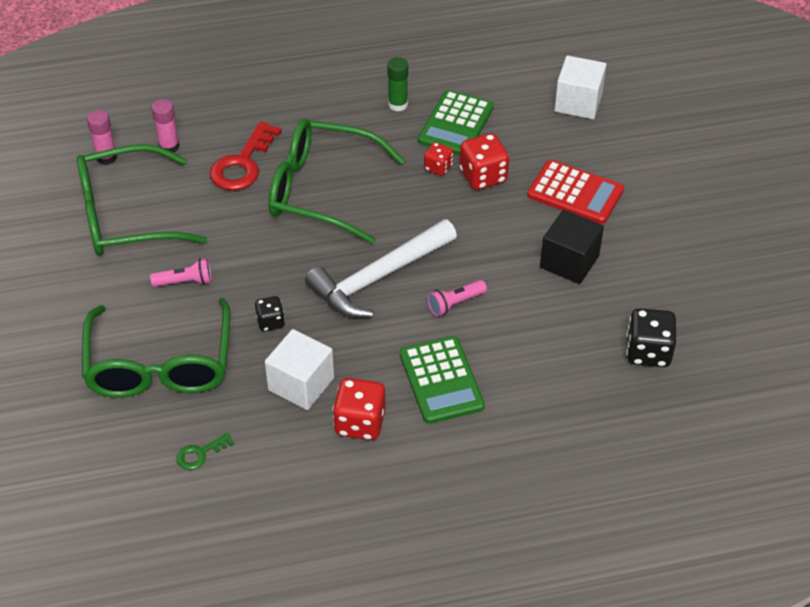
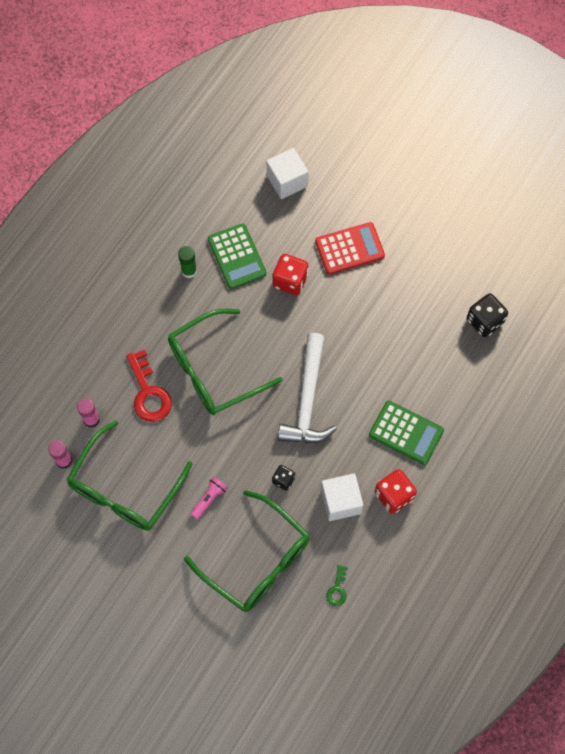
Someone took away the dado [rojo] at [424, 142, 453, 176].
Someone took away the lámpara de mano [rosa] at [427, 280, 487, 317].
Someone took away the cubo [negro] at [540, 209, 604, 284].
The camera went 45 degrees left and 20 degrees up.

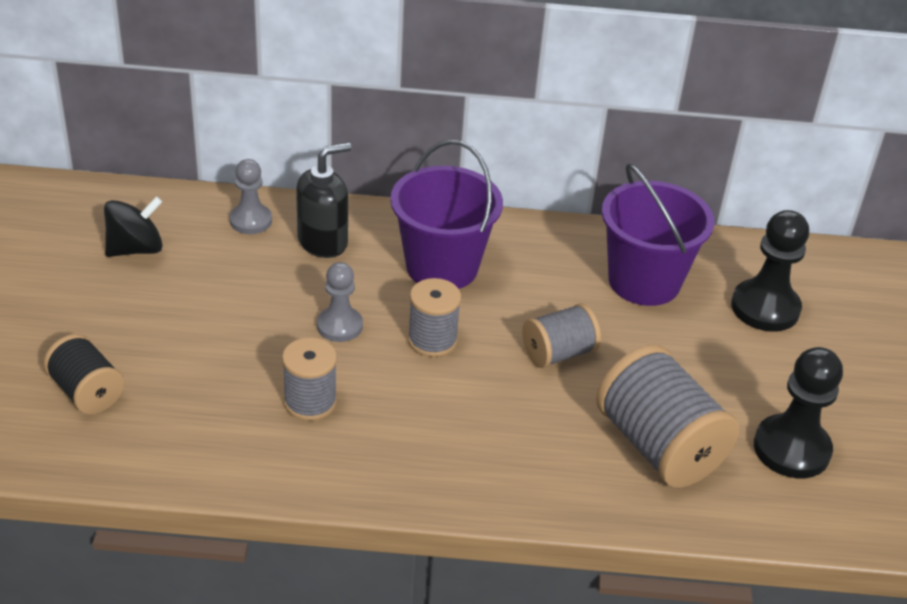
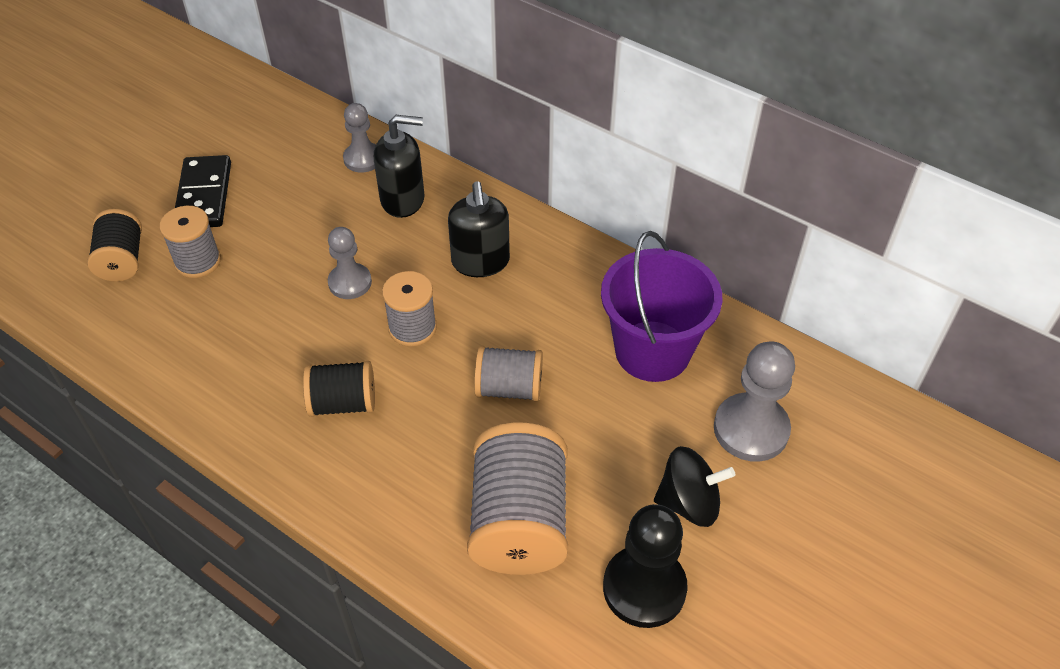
Someone carried the peonza [negro] from [104, 196, 163, 257] to [654, 446, 735, 527].
Someone carried the carrete [gris] from [282, 337, 337, 421] to [159, 206, 221, 278].
Someone swapped the balde [morado] at [390, 140, 503, 289] for the dispensador de jabón [negro] at [448, 181, 510, 277].
Someone repainted the peón [negro] at [731, 210, 809, 332], which became the peón [gris] at [714, 342, 795, 462].
Someone put down the ficha de dominó [negro] at [175, 155, 231, 227].
Someone put down the carrete [negro] at [303, 361, 375, 417].
The camera went 35 degrees right and 10 degrees up.

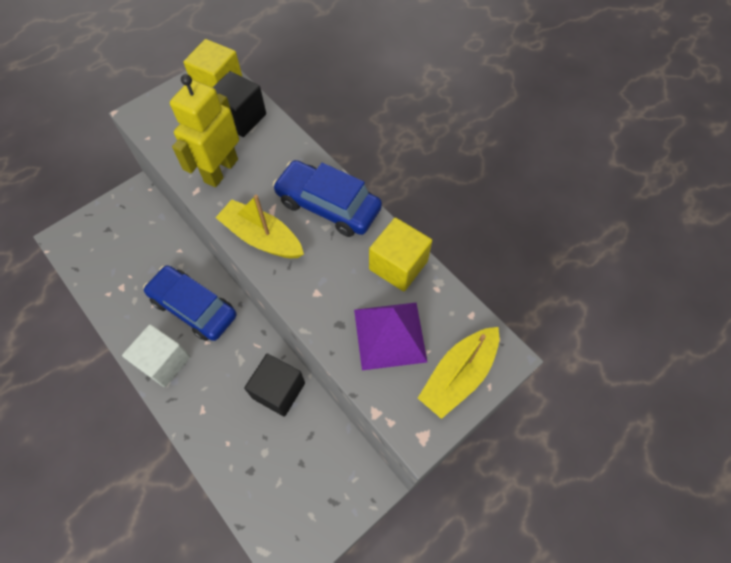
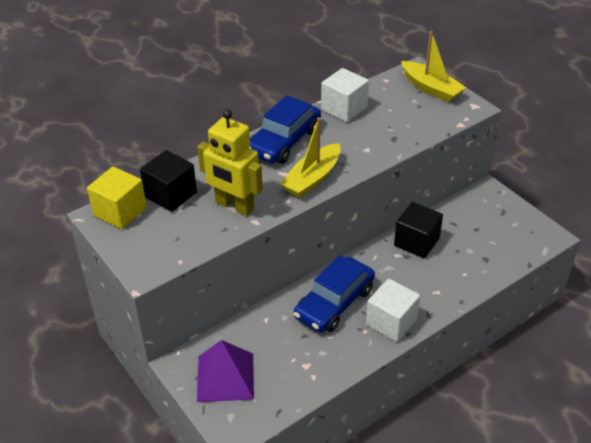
Someone carried the pirámide [morado] from [354, 303, 427, 370] to [197, 340, 254, 402].
Someone repainted the cubo [amarillo] at [369, 218, 432, 291], which became the cubo [blanco] at [321, 68, 369, 122].
The camera went 85 degrees left and 20 degrees down.

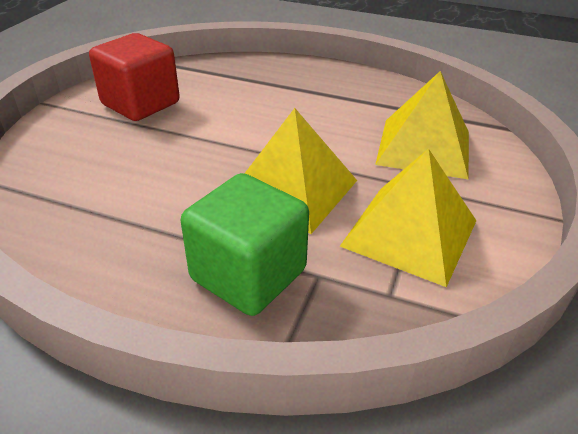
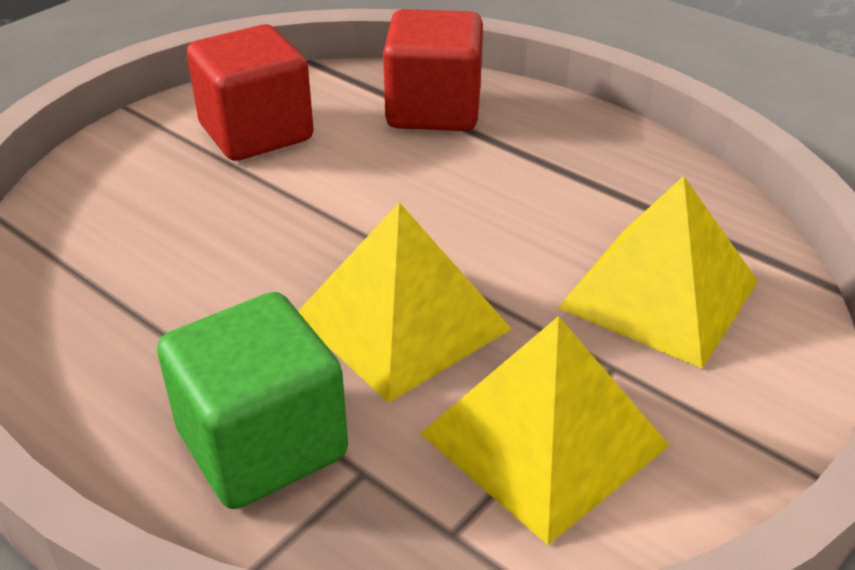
Someone put down the cubo [rojo] at [383, 9, 483, 131].
The camera went 20 degrees right and 0 degrees up.

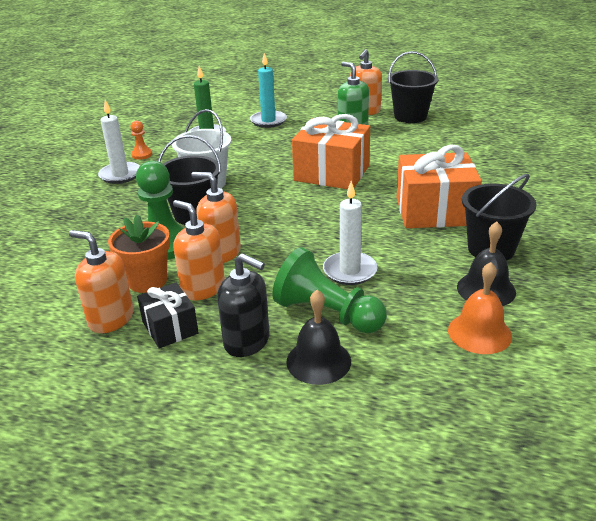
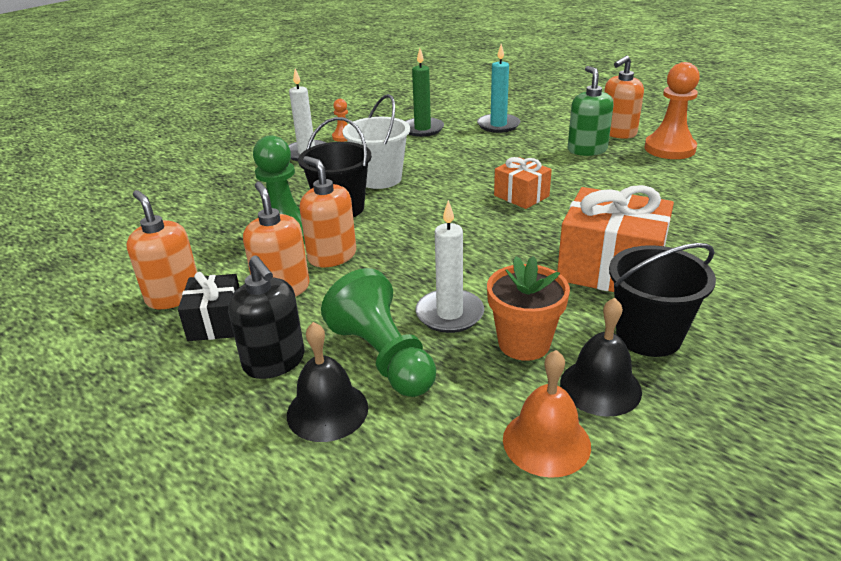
Someone carried the maceta [naranja] from [108, 215, 170, 293] to [487, 256, 570, 361].
Someone scaled the regalo [naranja] at [292, 114, 370, 189] by 0.55.
Someone swapped the balde [negro] at [388, 51, 439, 123] for the peón [naranja] at [644, 62, 700, 159].
The camera went 25 degrees right and 0 degrees up.

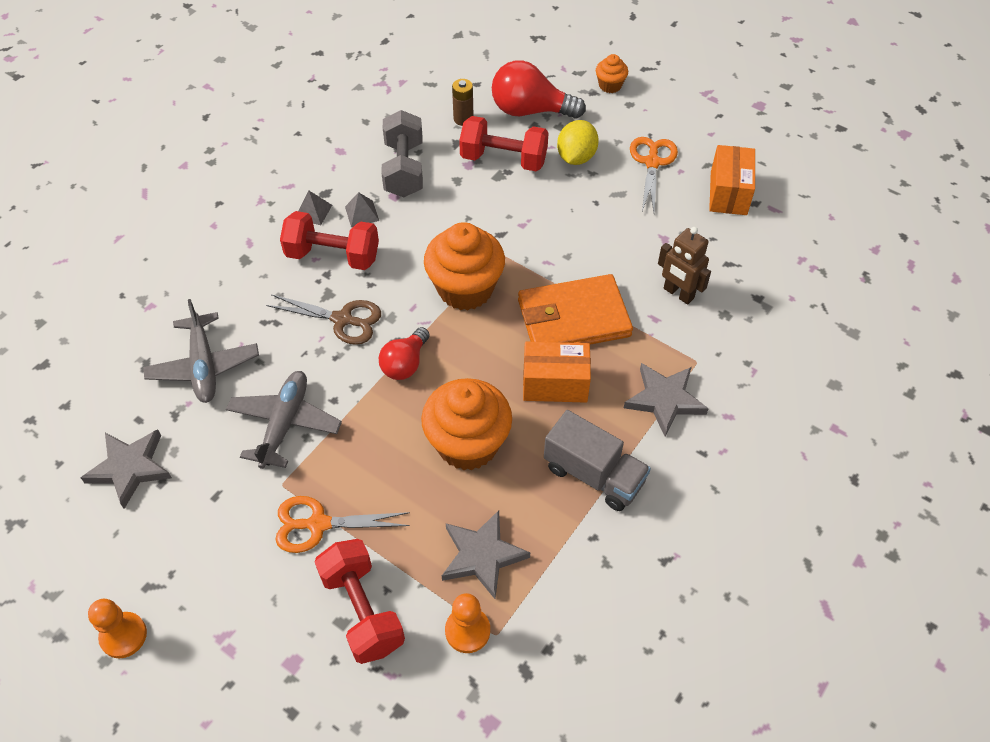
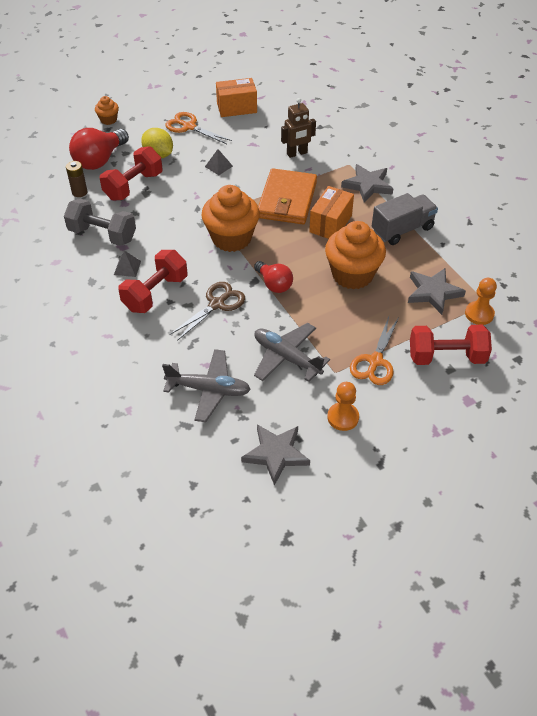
Someone carried the peón [naranja] from [88, 599, 147, 658] to [327, 382, 359, 431].
Someone carried the pirámide [gris] from [299, 191, 332, 225] to [205, 149, 233, 175].
Someone rotated the caja [naranja] at [709, 145, 755, 215] by 45 degrees counterclockwise.
The camera went 65 degrees left and 5 degrees down.

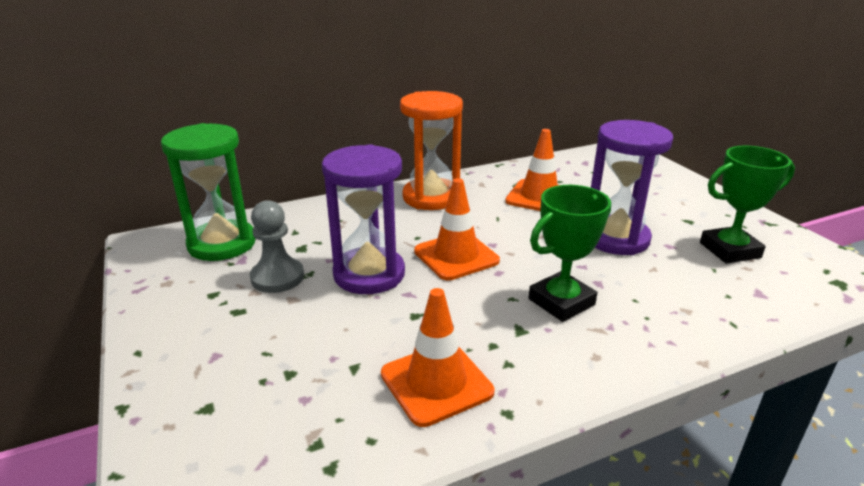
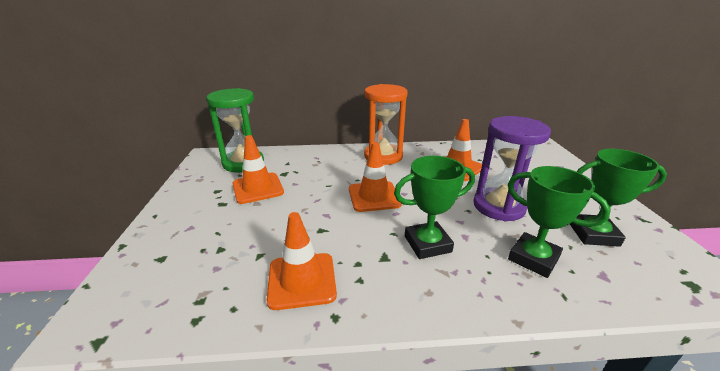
Someone swapped the peón [gris] at [250, 200, 304, 293] for the cono de tráfico [naranja] at [232, 135, 284, 204].
Someone took away the reloj de arena [morado] at [322, 144, 405, 294].
Someone put down the trofeo [verde] at [508, 166, 611, 278].
The camera went 20 degrees right and 0 degrees up.

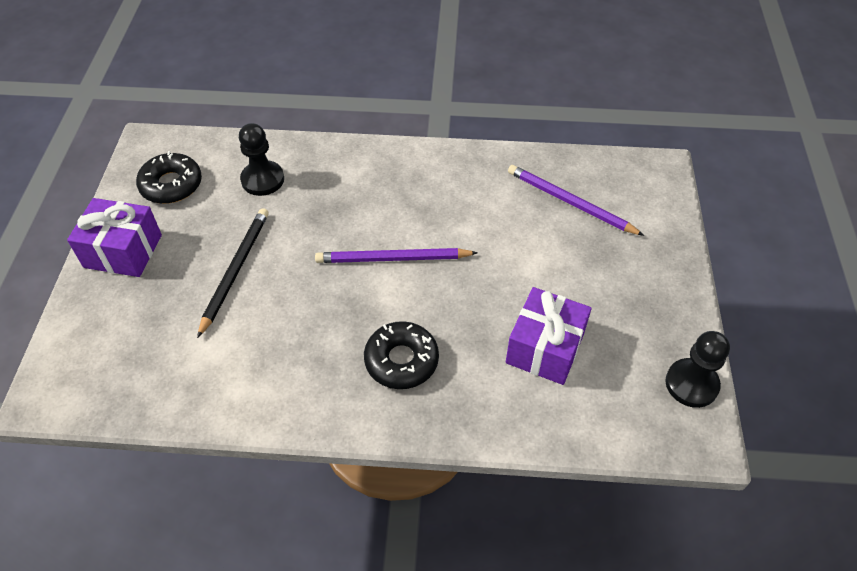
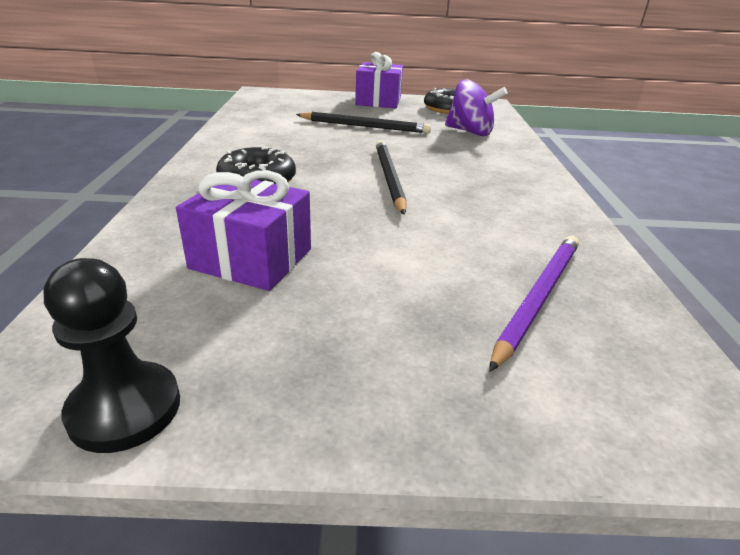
Someone swapped the peón [negro] at [239, 123, 284, 196] for the peonza [morado] at [445, 79, 507, 136].
Someone repainted the lápiz [morado] at [315, 248, 478, 263], which became the lápiz [negro] at [376, 140, 407, 215].
The camera went 85 degrees right and 20 degrees down.

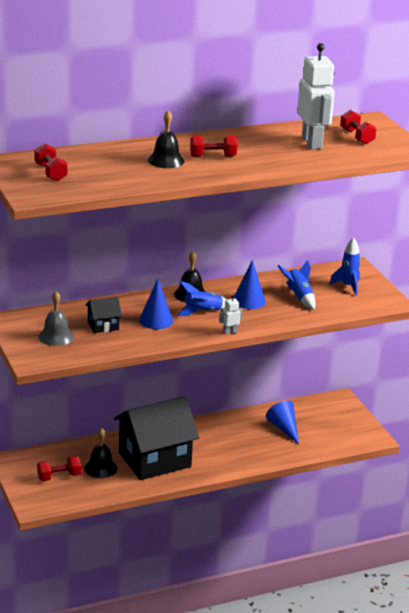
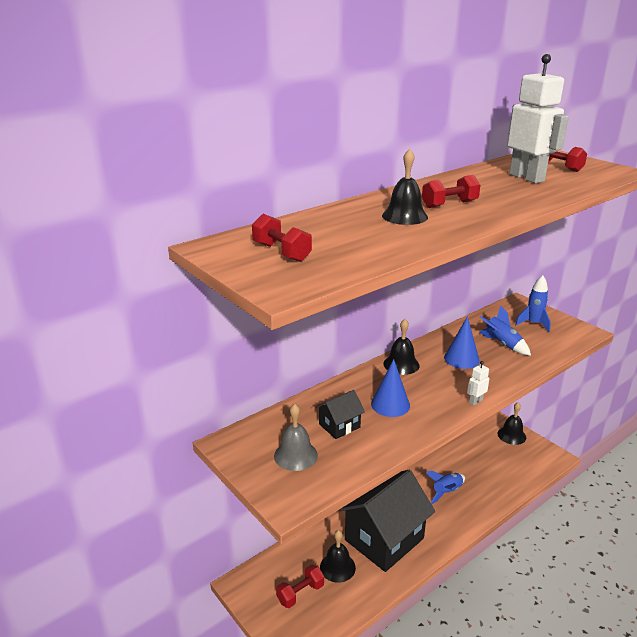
Someone carried the cohete [azul] from [177, 281, 227, 316] to [425, 471, 465, 505].
Someone took away the cono [azul] at [266, 400, 299, 444].
Someone put down the campana [negro] at [498, 402, 526, 445].
The camera went 15 degrees left and 0 degrees up.

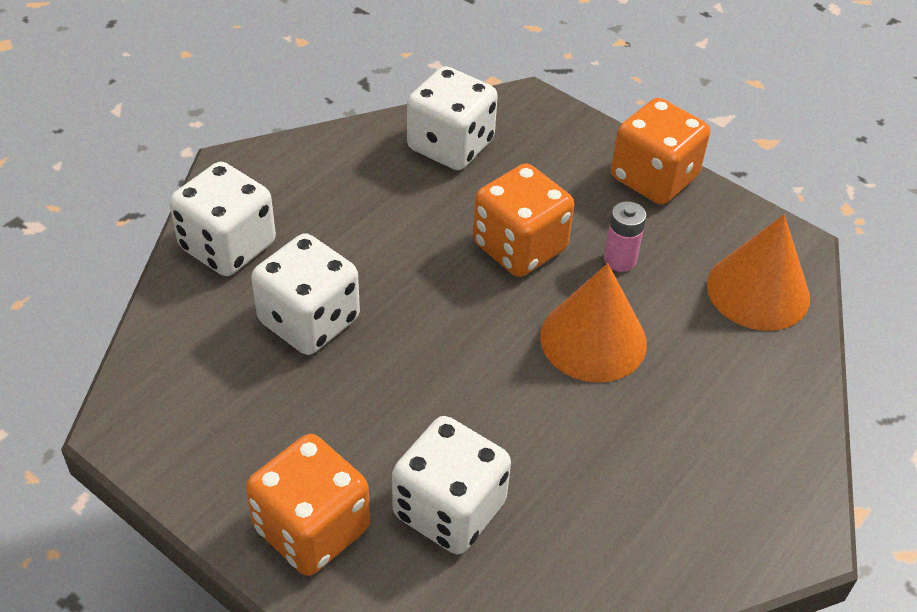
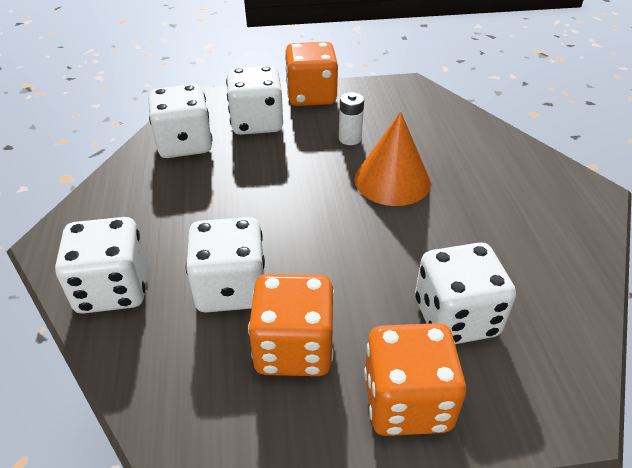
Someone carried the dado [naranja] from [473, 163, 575, 277] to [248, 274, 334, 376].
Someone repainted the pila [rosa] at [604, 201, 647, 272], which became the pila [blanco] at [339, 92, 364, 145].
Someone took away the cono [naranja] at [707, 215, 810, 331].
Someone put down the dado [blanco] at [226, 66, 283, 135].
The camera went 45 degrees left and 5 degrees down.

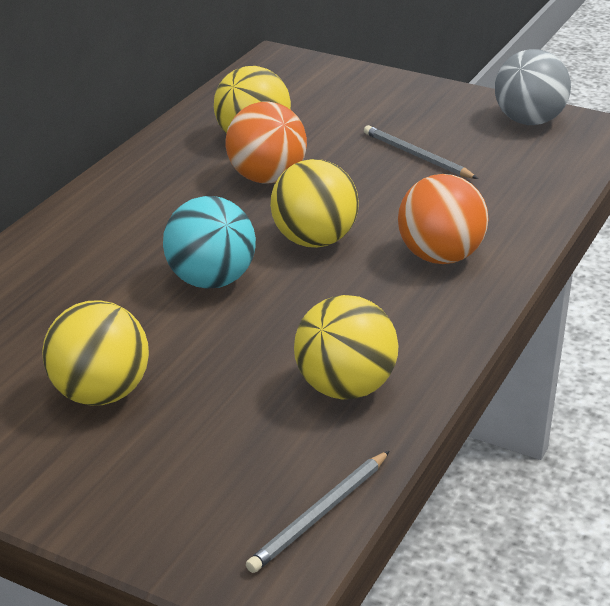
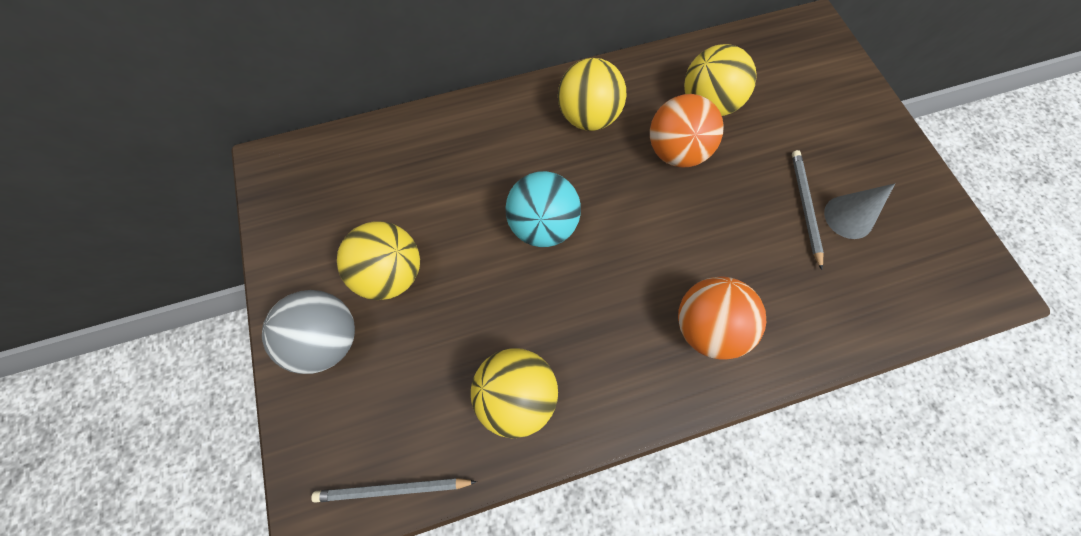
Someone carried the pelota [amarillo] from [270, 159, 359, 248] to [558, 58, 626, 131].
Someone carried the pelota [gris] from [495, 49, 571, 125] to [262, 290, 355, 374].
Someone put down the cono [gris] at [824, 183, 895, 239].
The camera went 45 degrees right and 35 degrees up.

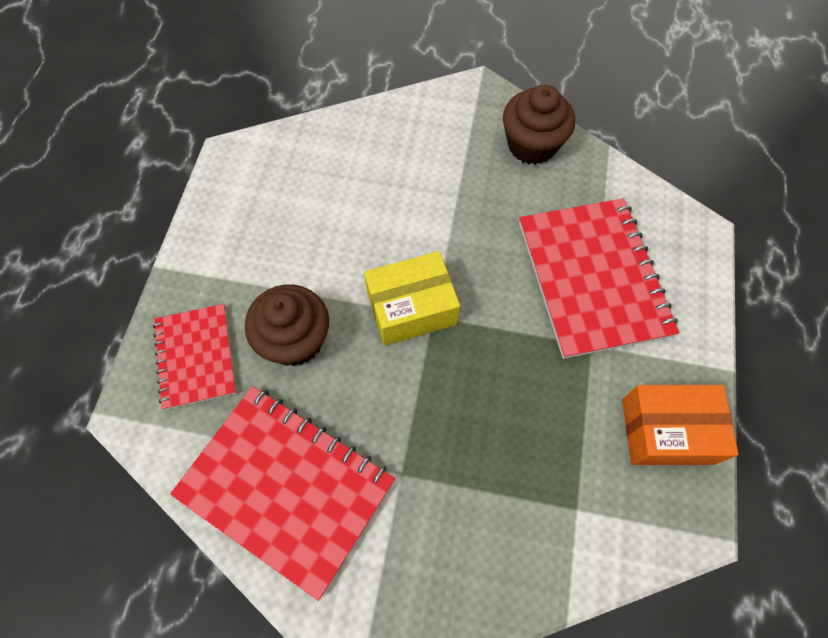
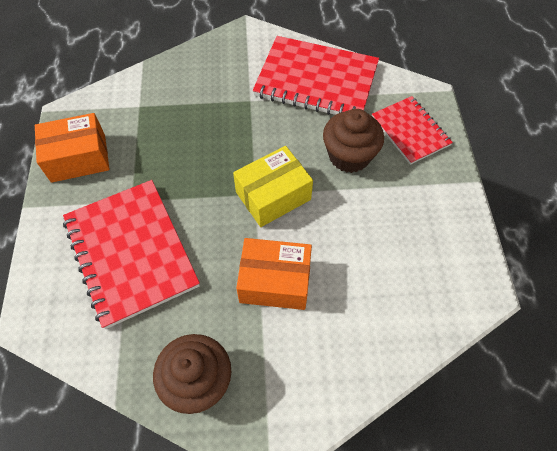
Someone put down the caja [naranja] at [236, 238, 312, 310].
The camera went 165 degrees right and 5 degrees down.

